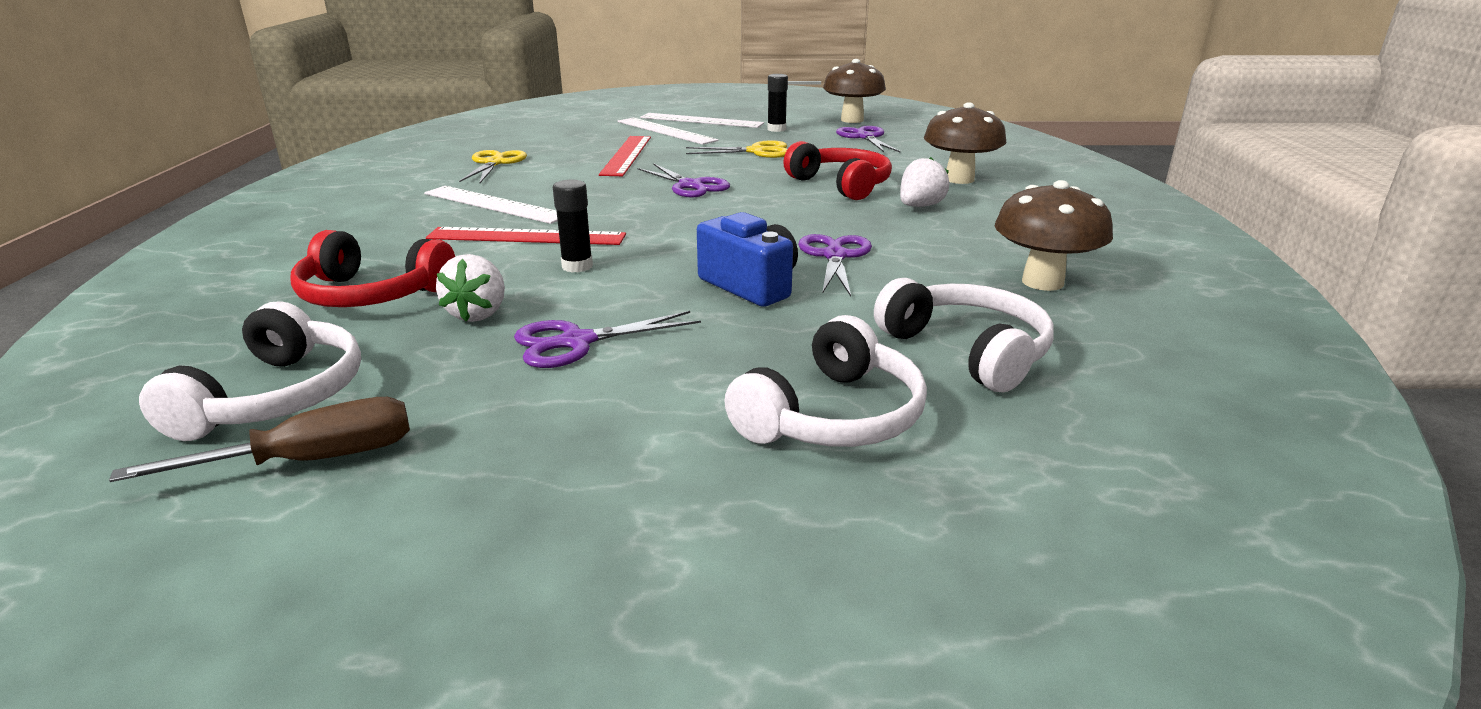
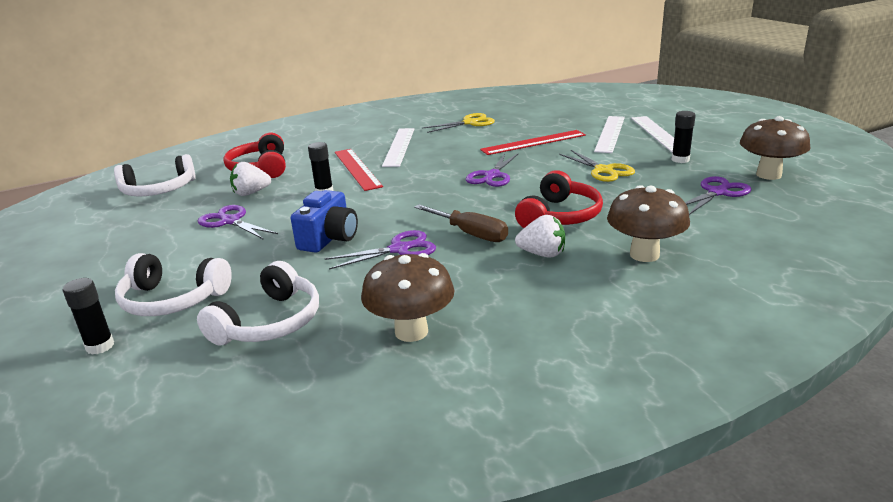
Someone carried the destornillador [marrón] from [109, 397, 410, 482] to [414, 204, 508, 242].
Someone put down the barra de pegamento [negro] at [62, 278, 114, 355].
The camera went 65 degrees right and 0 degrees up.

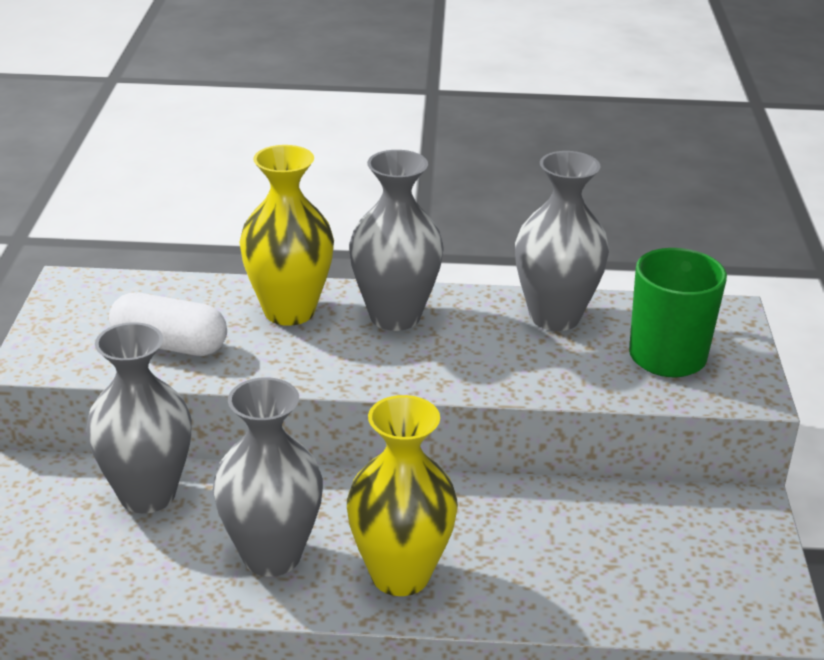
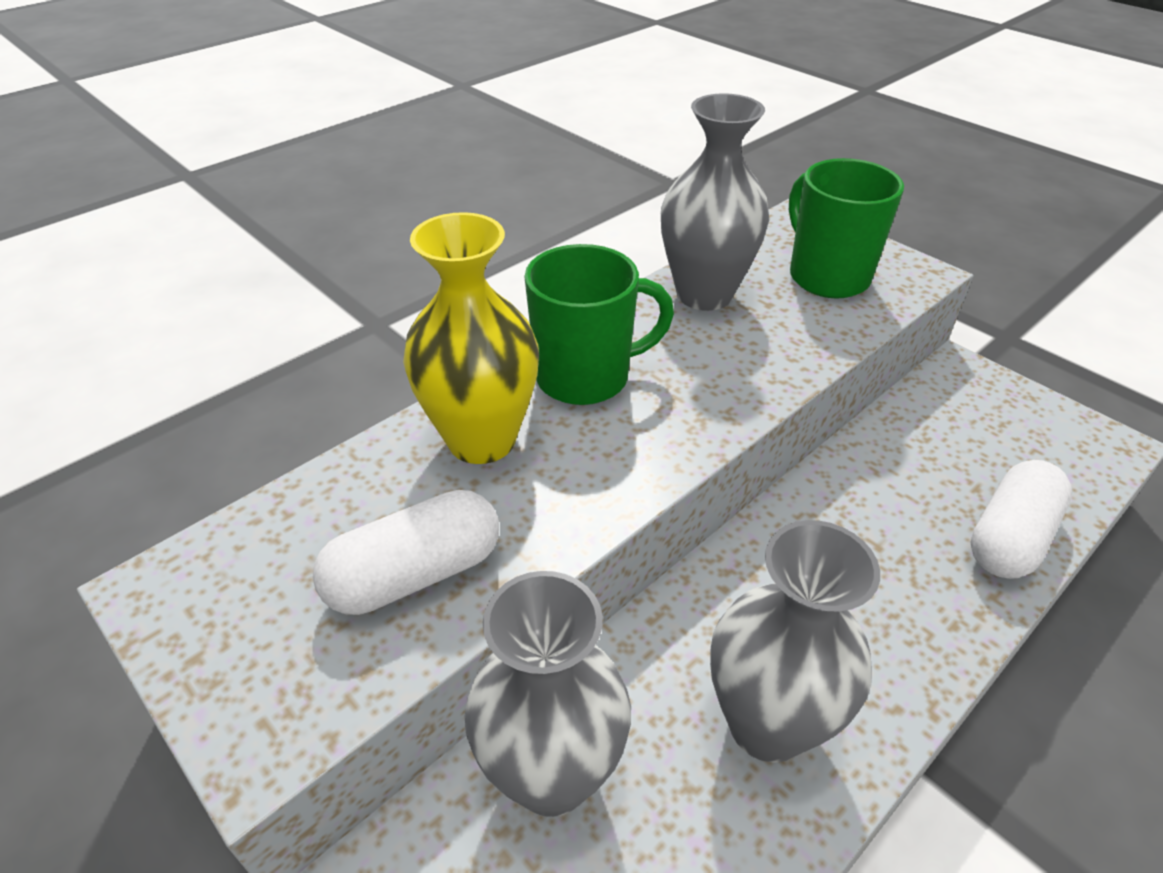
Someone took away the florero [amarillo] at [347, 395, 458, 596].
Someone swapped the florero [gris] at [349, 150, 444, 331] for the taza [verde] at [524, 244, 674, 405].
Someone put down the cápsula [blanco] at [970, 460, 1072, 579].
The camera went 45 degrees left and 10 degrees up.

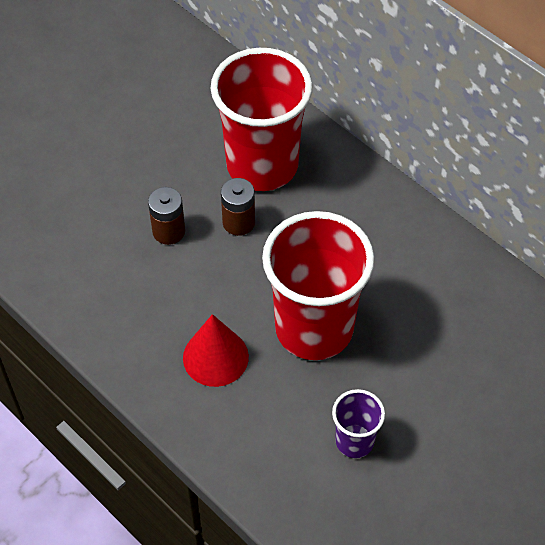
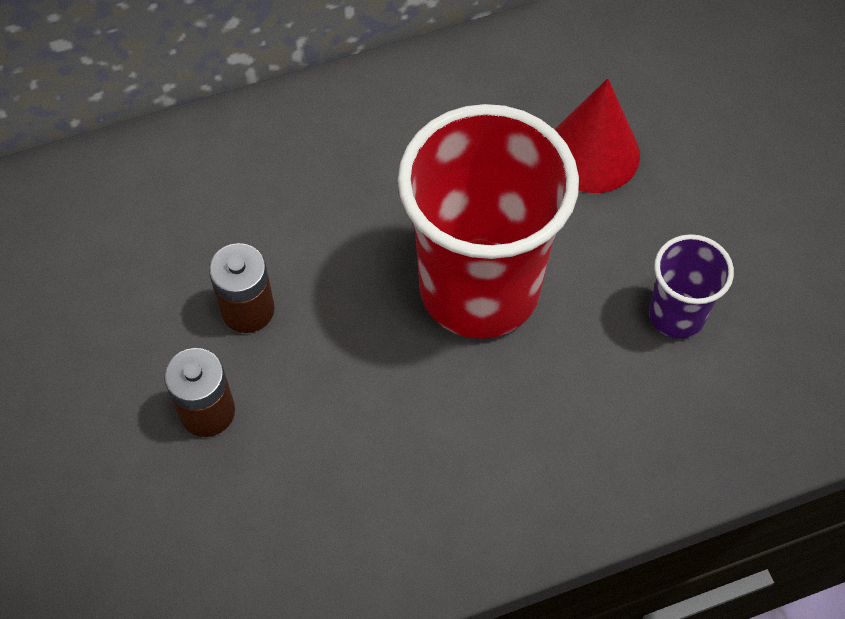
Someone carried the cono [rojo] from [183, 314, 249, 387] to [554, 78, 640, 193].
Someone took away the vaso [rojo] at [211, 48, 313, 191].
The camera went 65 degrees left and 5 degrees up.

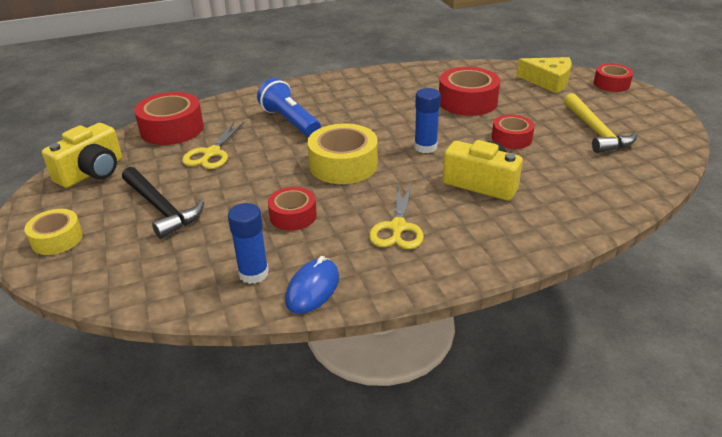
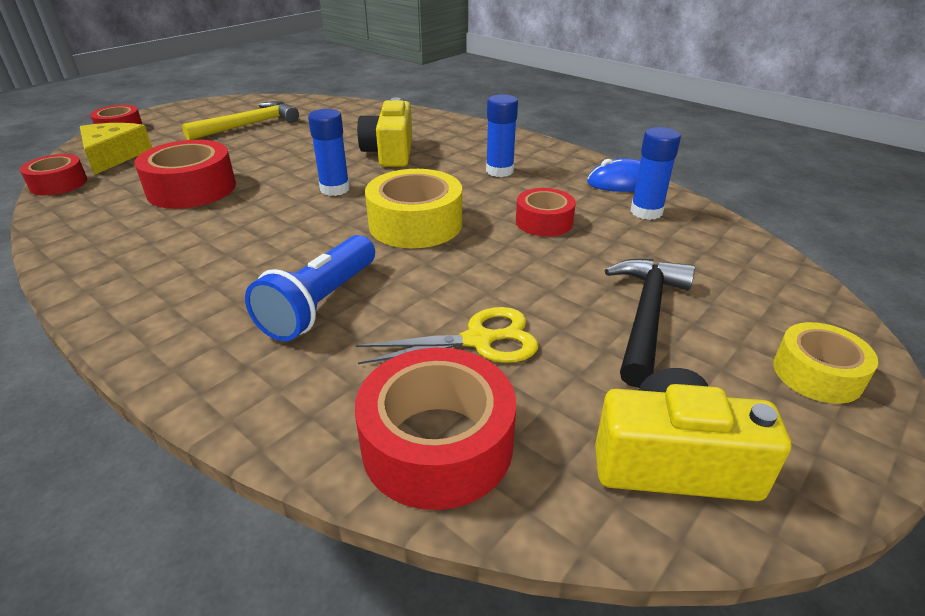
Someone swapped the tijeras [amarillo] at [369, 183, 424, 249] for the barra de pegamento [azul] at [486, 94, 518, 177].
Someone carried the cinta adhesiva [rojo] from [492, 115, 535, 149] to [20, 154, 87, 195].
The camera went 120 degrees left and 0 degrees up.

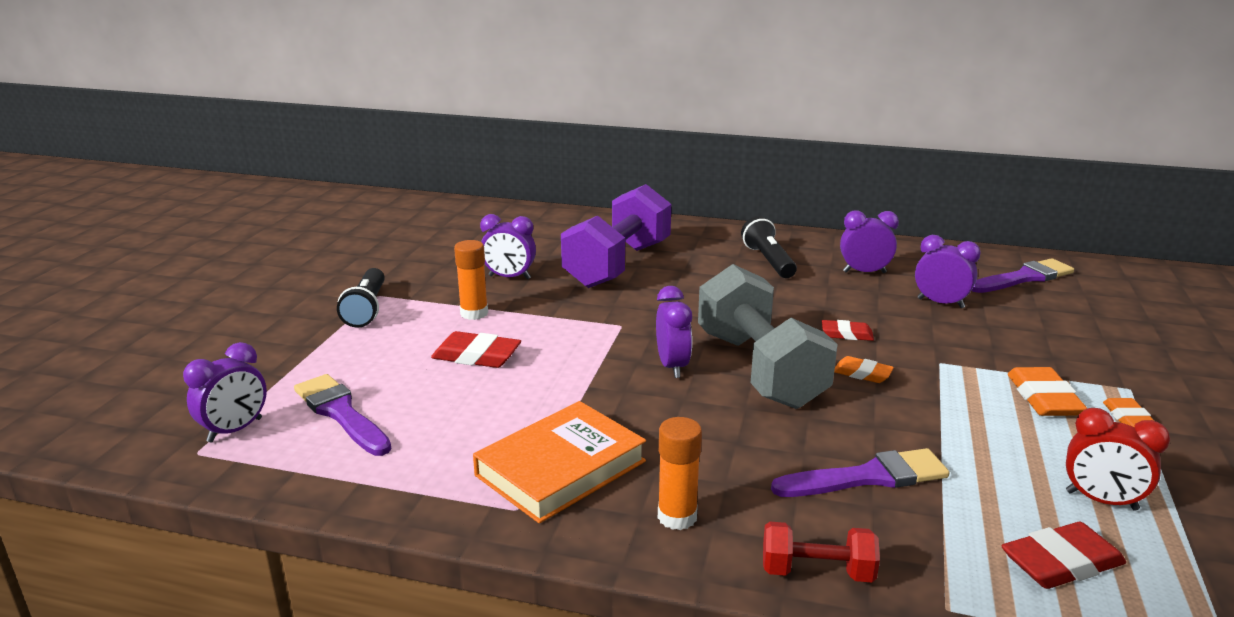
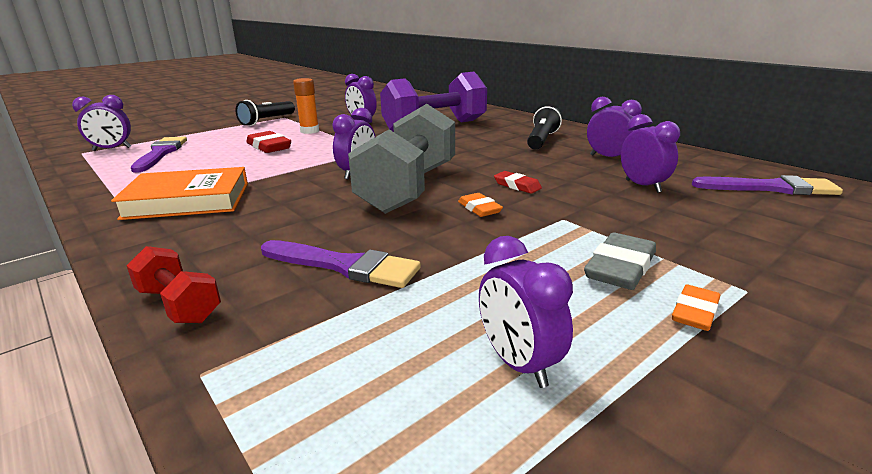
Someone took away the barra de pegamento [naranja] at [658, 417, 702, 530].
Someone took away the goma de borrar [rojo] at [1001, 522, 1126, 589].
Someone repainted the goma de borrar [naranja] at [1008, 367, 1087, 416], which became the goma de borrar [gris] at [584, 232, 656, 290].
Someone repainted the despertador [rojo] at [1066, 408, 1170, 511], which became the despertador [morado] at [479, 236, 573, 388].
The camera went 35 degrees right and 0 degrees up.

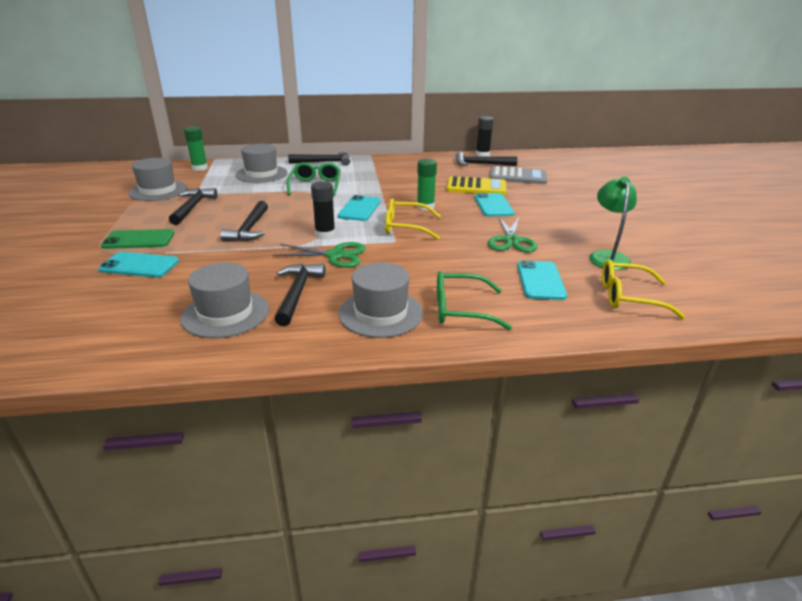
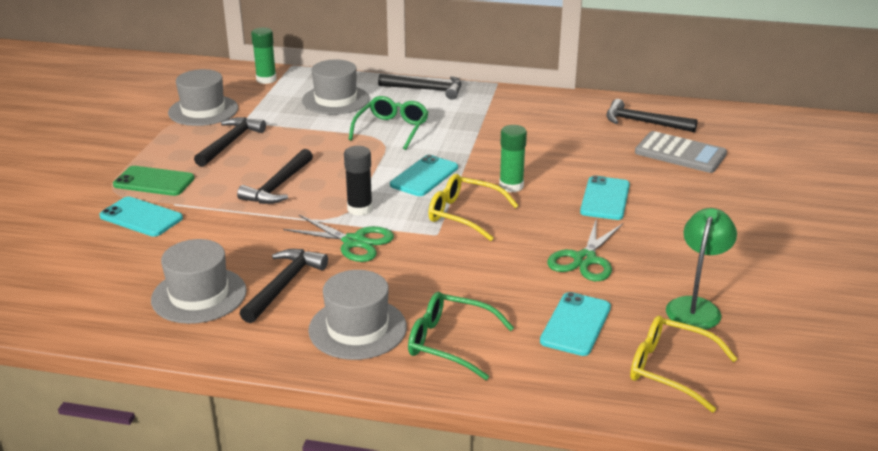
Someone took away the calculadora [amarillo] at [447, 176, 506, 195].
Someone took away the barra de pegamento [negro] at [476, 116, 494, 157].
The camera went 20 degrees right and 0 degrees up.

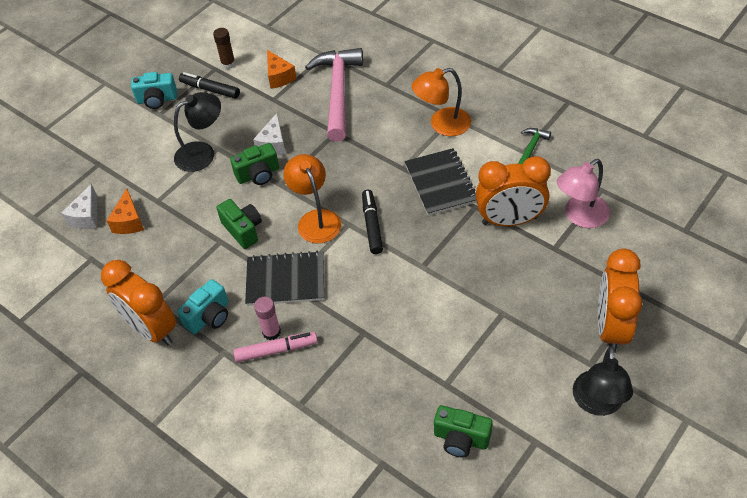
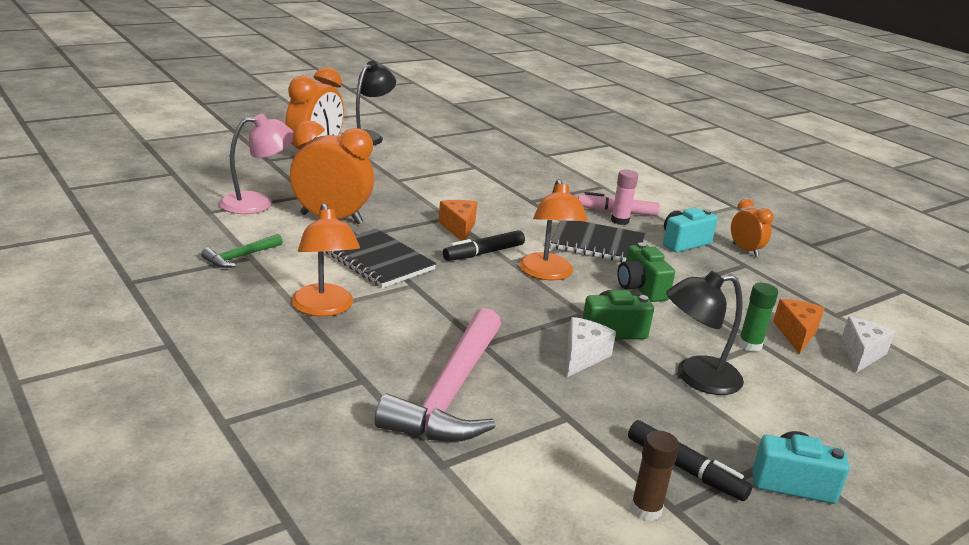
Someone scaled the despertador [naranja] at [101, 260, 176, 346] by 0.53.
Someone carried the queso [naranja] from [267, 50, 297, 89] to [438, 200, 477, 241].
Someone rotated the rotulador [negro] at [362, 190, 383, 254] by 45 degrees clockwise.
Someone rotated the cuaderno [negro] at [405, 148, 477, 216] by 45 degrees counterclockwise.
Someone rotated the lámpara [naranja] at [411, 68, 471, 136] by 75 degrees clockwise.
Someone took away the cámara [verde] at [434, 405, 493, 458].
Someone put down the barra de pegamento [verde] at [738, 283, 778, 352].
The camera went 170 degrees left and 25 degrees down.

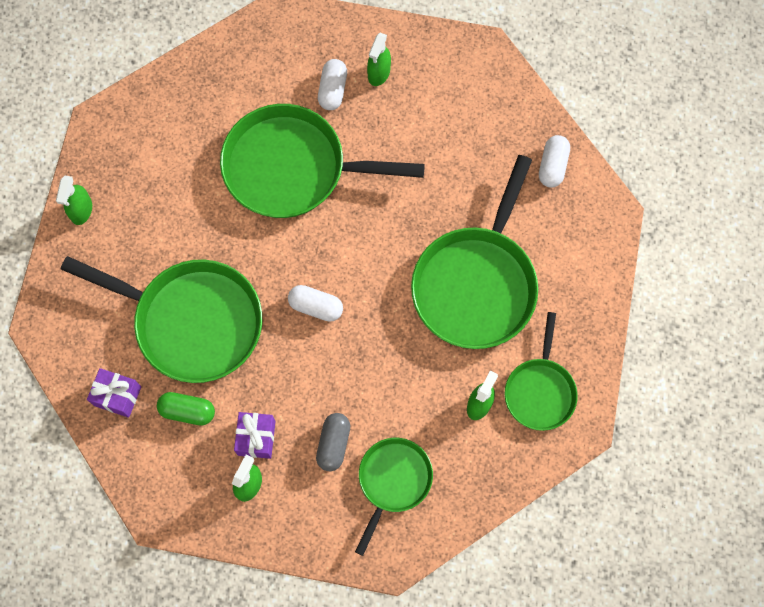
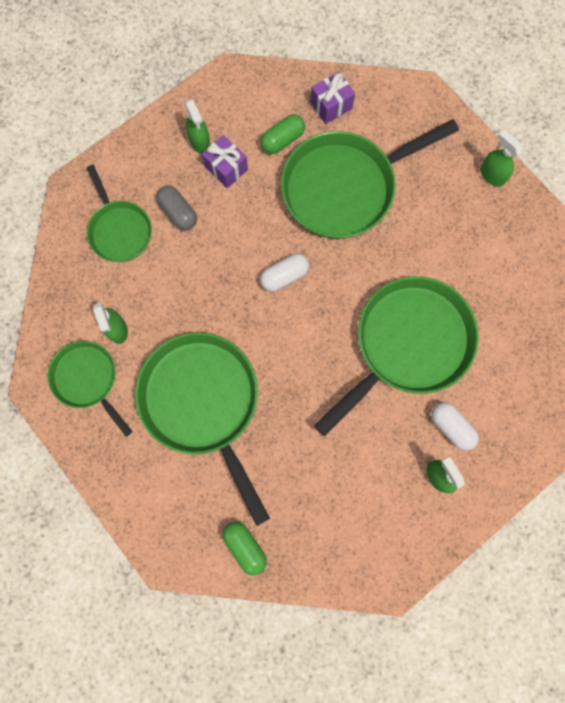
Someone repainted the cápsula [blanco] at [539, 135, 570, 188], which became the cápsula [verde] at [222, 521, 267, 576].
The camera went 130 degrees right and 5 degrees up.

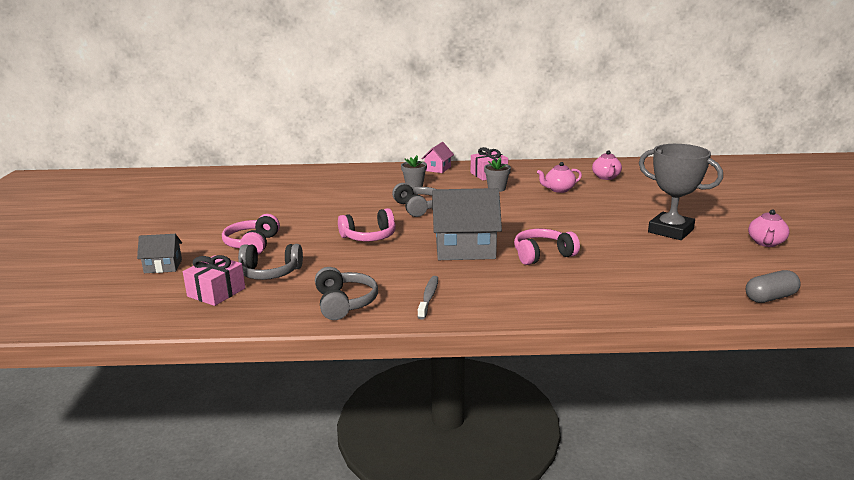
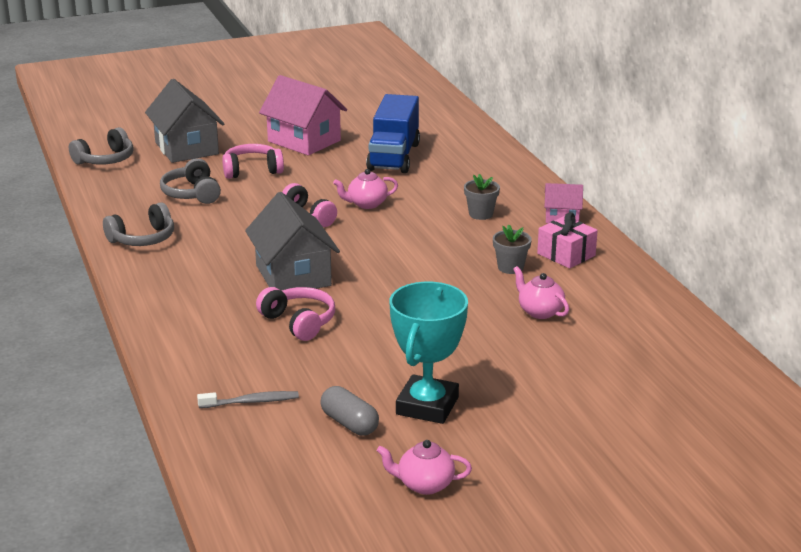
Someone scaled the casa [gris] at [137, 234, 182, 273] by 1.90.
Someone took away the regalo [rosa] at [183, 255, 245, 306].
Someone carried the auriculares [gris] from [392, 183, 435, 217] to [69, 127, 134, 165].
Someone carried the cepillo de dientes [gris] from [417, 276, 438, 320] to [197, 391, 299, 408].
Someone carried the tetera [rosa] from [592, 150, 622, 180] to [333, 169, 398, 209].
Someone repainted the trofeo [gris] at [639, 144, 723, 240], which became the trofeo [turquesa] at [389, 282, 468, 424].
Someone carried the cápsula [gris] from [746, 270, 801, 303] to [320, 386, 379, 435].
Someone put down the casa [rosa] at [259, 75, 347, 155].
Someone put down the camión [azul] at [366, 94, 420, 173].
The camera went 70 degrees right and 5 degrees up.

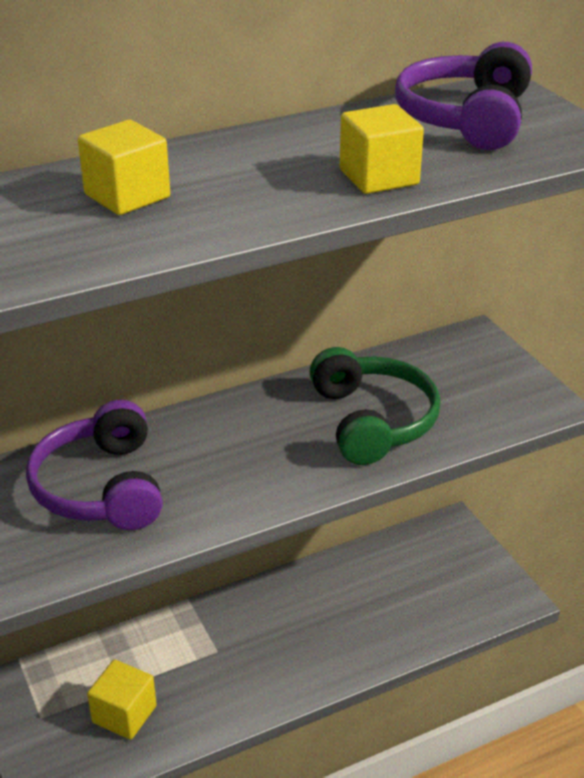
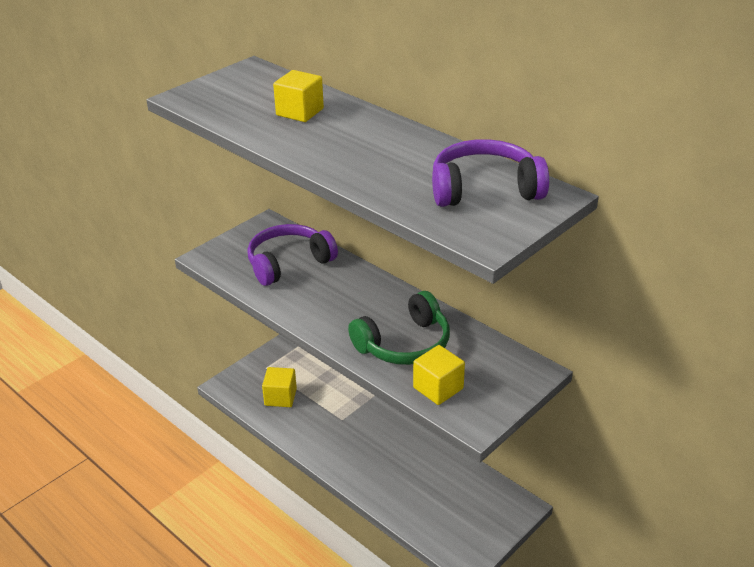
Someone carried the cubo [amarillo] from [340, 104, 424, 194] to [413, 345, 465, 405].
The camera went 70 degrees right and 0 degrees up.

